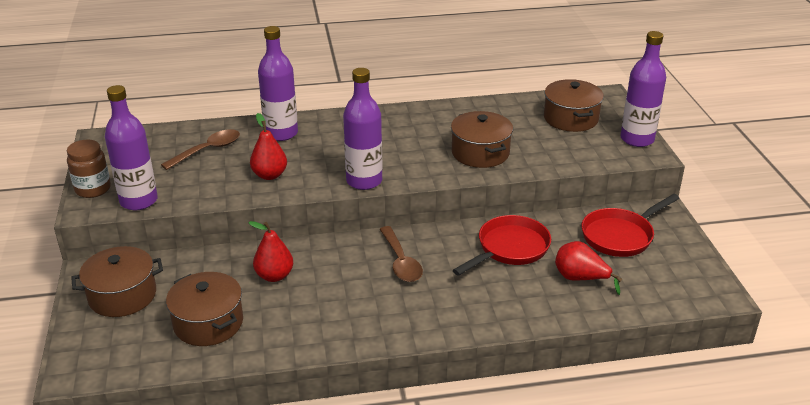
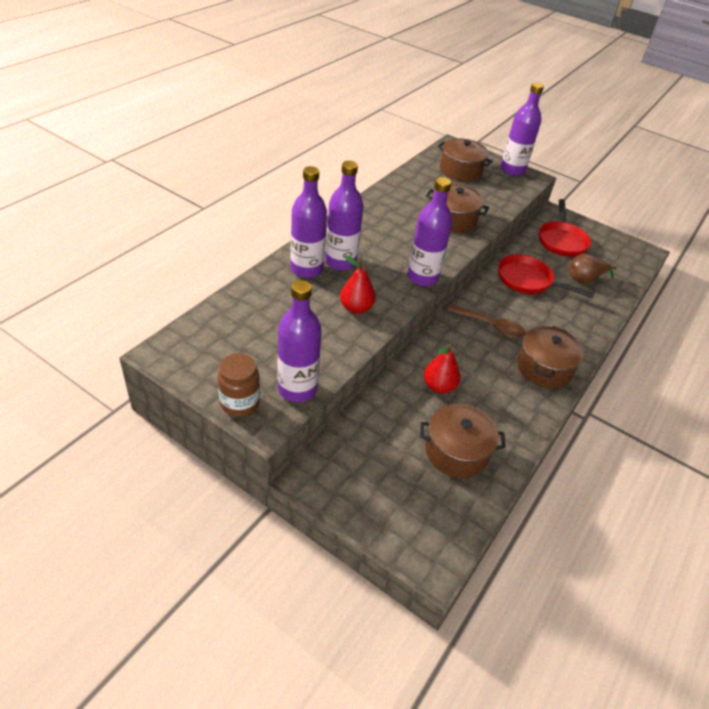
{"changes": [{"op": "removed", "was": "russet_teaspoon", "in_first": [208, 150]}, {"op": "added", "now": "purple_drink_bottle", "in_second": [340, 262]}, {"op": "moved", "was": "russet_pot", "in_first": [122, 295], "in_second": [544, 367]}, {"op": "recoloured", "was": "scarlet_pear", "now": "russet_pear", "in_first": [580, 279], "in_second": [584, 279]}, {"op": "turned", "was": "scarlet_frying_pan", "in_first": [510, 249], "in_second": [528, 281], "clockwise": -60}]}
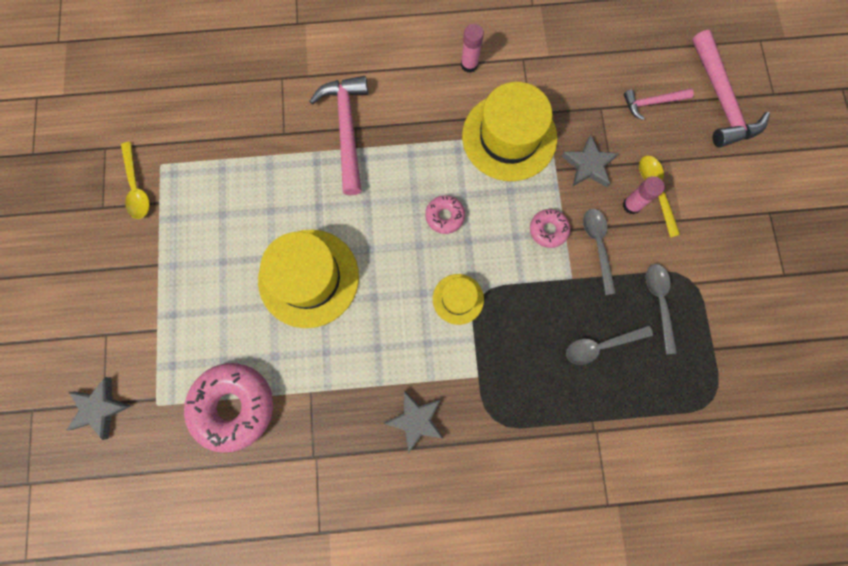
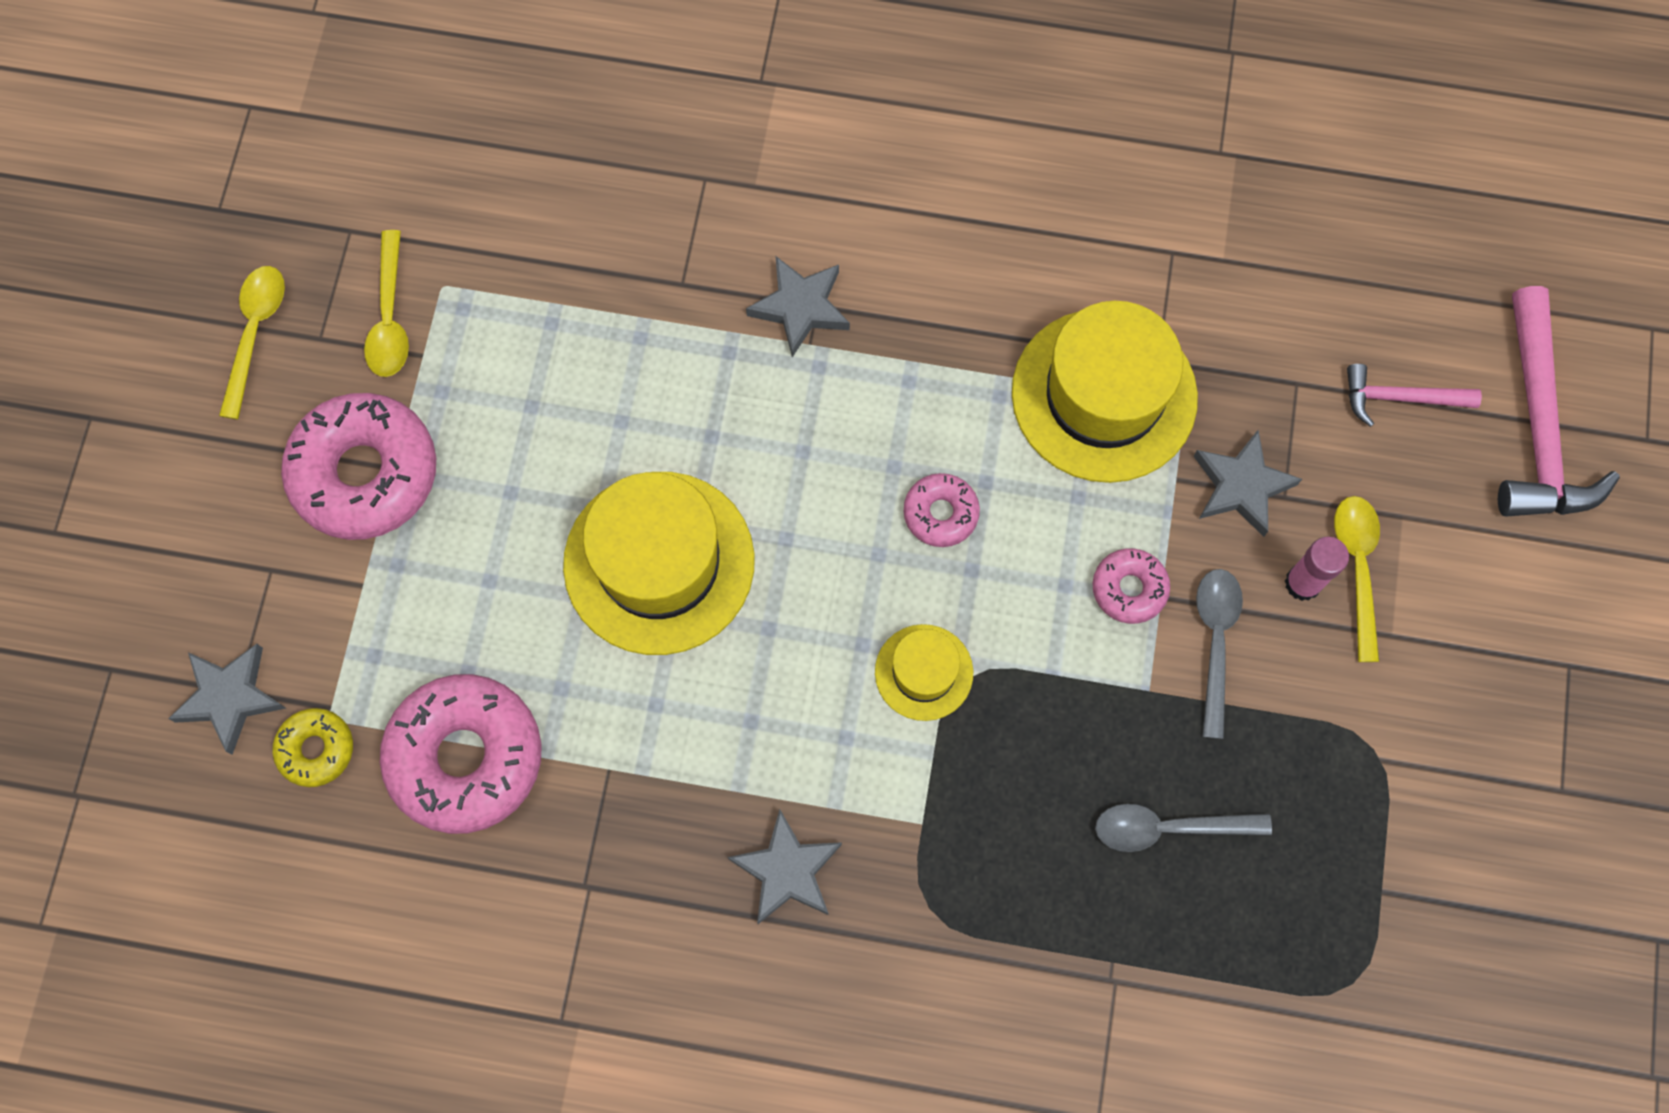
{"changes": [{"op": "removed", "was": "rose-pink_glue_stick", "in_first": [469, 64]}, {"op": "removed", "was": "gray_teaspoon", "in_first": [659, 302]}, {"op": "added", "now": "yellow_teaspoon", "in_second": [255, 334]}, {"op": "added", "now": "yellow_donut", "in_second": [316, 749]}, {"op": "added", "now": "rose-pink_donut", "in_second": [365, 473]}, {"op": "replaced", "was": "rose-pink_claw_hammer", "now": "gray_five-pointed_star", "in_first": [346, 130], "in_second": [800, 307]}]}
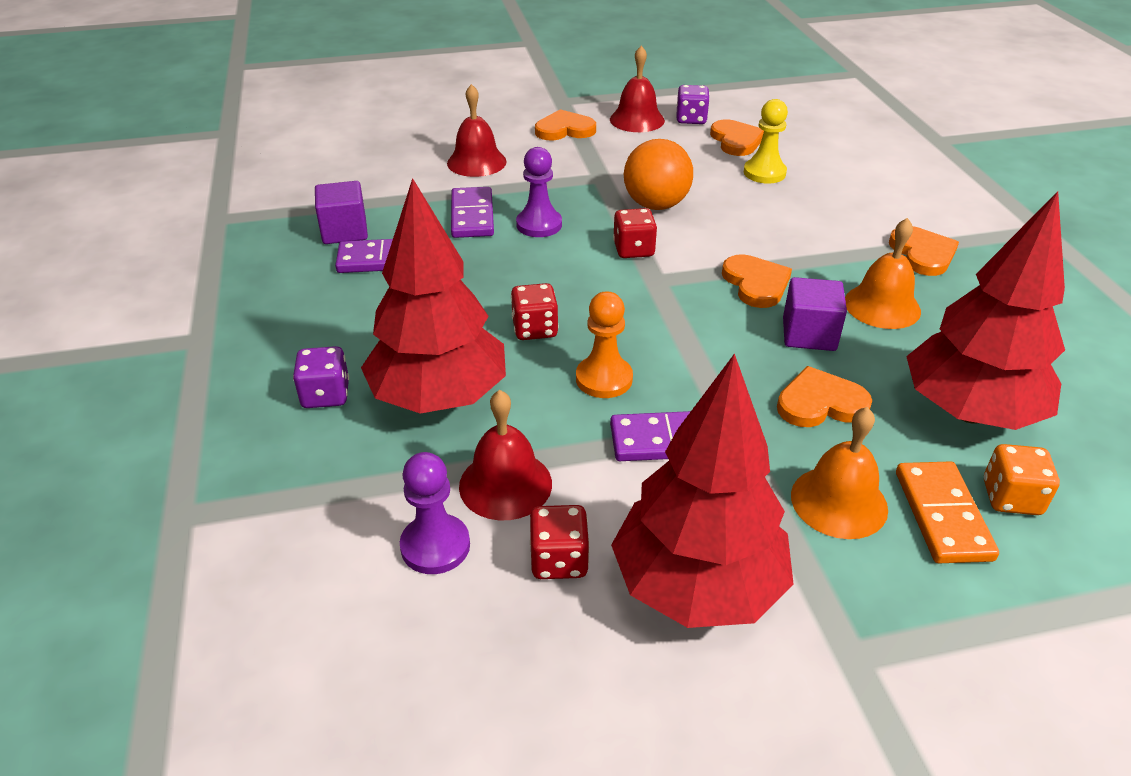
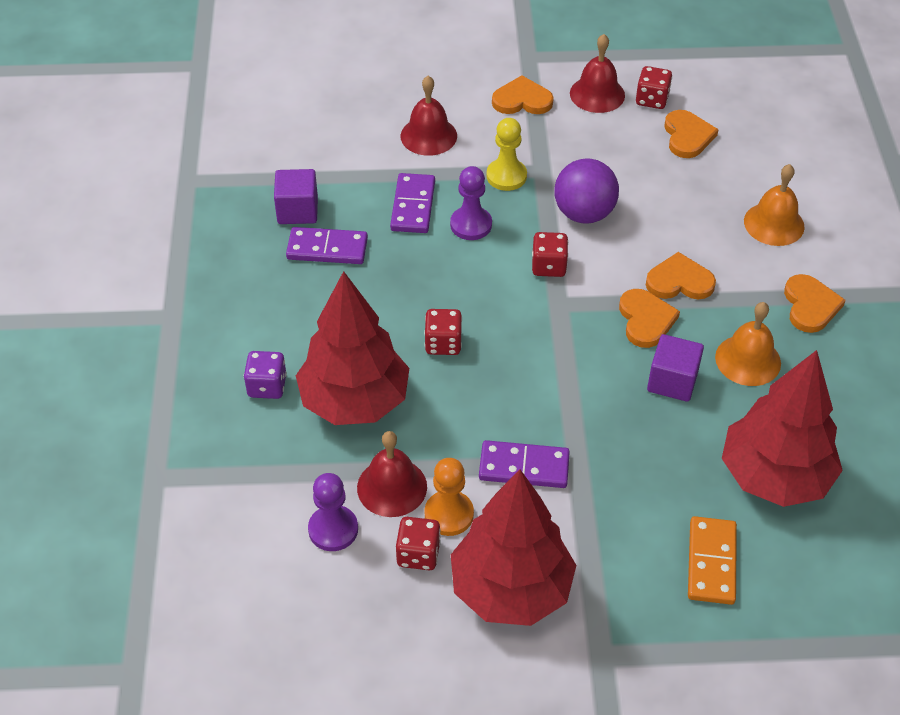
{"changes": [{"op": "removed", "was": "orange_game_die", "in_first": [1011, 497]}, {"op": "moved", "was": "orange_pawn", "in_first": [604, 379], "in_second": [449, 514]}, {"op": "moved", "was": "yellow_pawn", "in_first": [764, 173], "in_second": [506, 176]}, {"op": "moved", "was": "orange_heart", "in_first": [820, 403], "in_second": [679, 281]}, {"op": "moved", "was": "orange_hand_bell", "in_first": [839, 502], "in_second": [774, 224]}, {"op": "recoloured", "was": "orange_sphere", "now": "purple_sphere", "in_first": [656, 205], "in_second": [584, 213]}, {"op": "recoloured", "was": "purple_game_die", "now": "scarlet_game_die", "in_first": [691, 119], "in_second": [652, 99]}]}
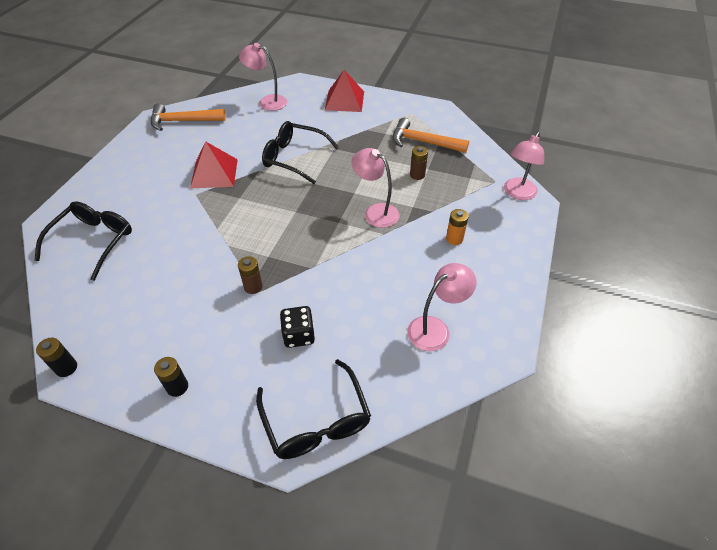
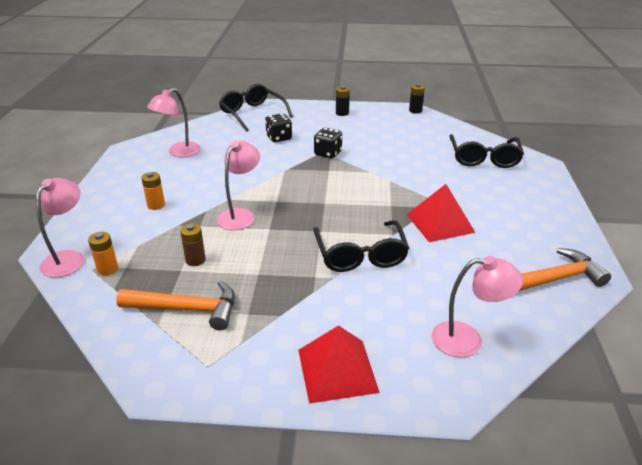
{"changes": [{"op": "added", "now": "orange_battery", "in_second": [107, 269]}, {"op": "replaced", "was": "russet_battery", "now": "black_game_die", "in_first": [253, 287], "in_second": [328, 153]}, {"op": "turned", "was": "black_glasses", "in_first": [294, 158], "in_second": [360, 255], "clockwise": 75}, {"op": "turned", "was": "rose-pink_desk_lamp", "in_first": [375, 212], "in_second": [240, 215], "clockwise": -90}]}
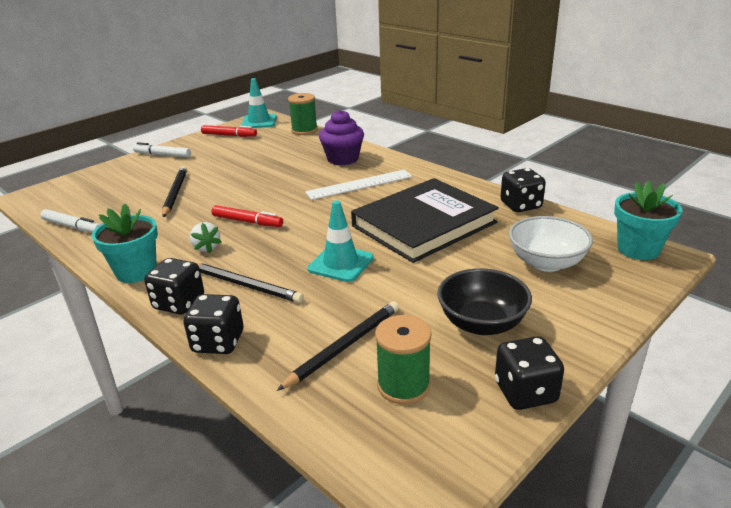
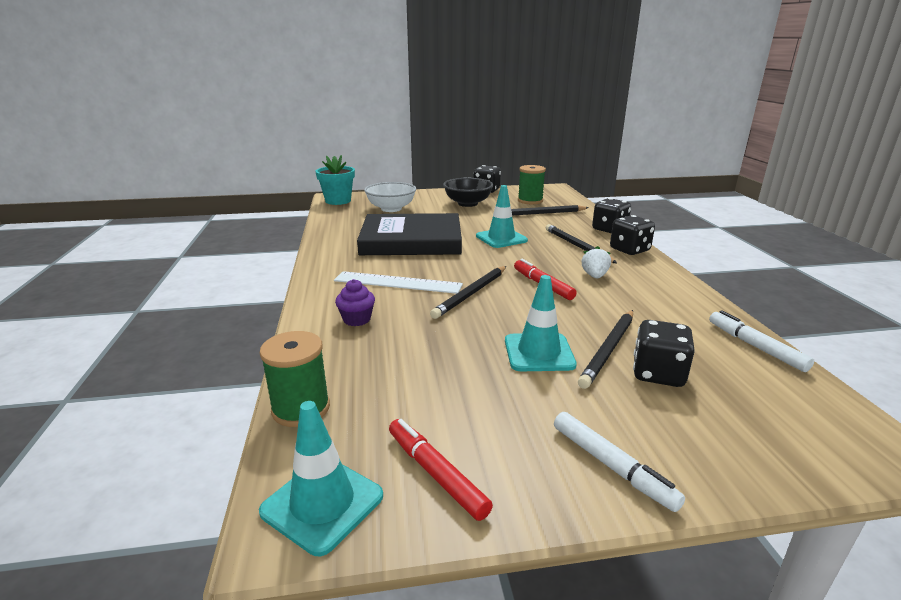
{"changes": [{"op": "removed", "was": "turquoise_flower_pot", "in_first": [136, 271]}, {"op": "added", "now": "black_pencil", "in_second": [471, 294]}, {"op": "added", "now": "turquoise_road_cone", "in_second": [539, 353]}, {"op": "moved", "was": "black_game_die", "in_first": [520, 205], "in_second": [658, 374]}, {"op": "resized", "was": "purple_cupcake", "in_first": [343, 159], "in_second": [357, 319], "ratio": 0.59}]}
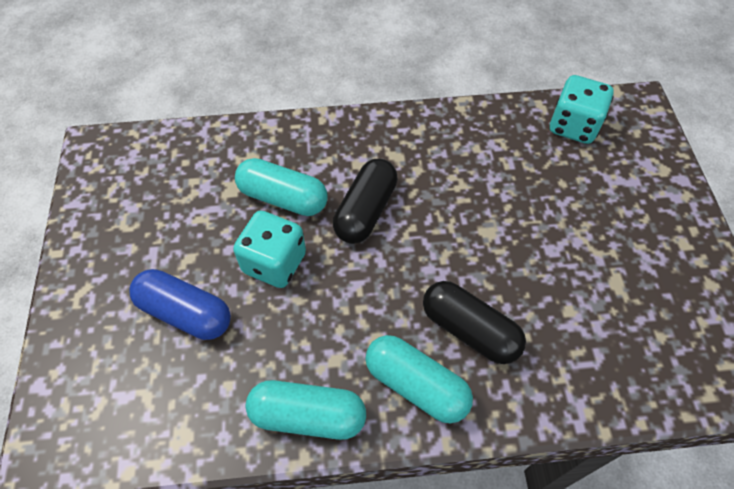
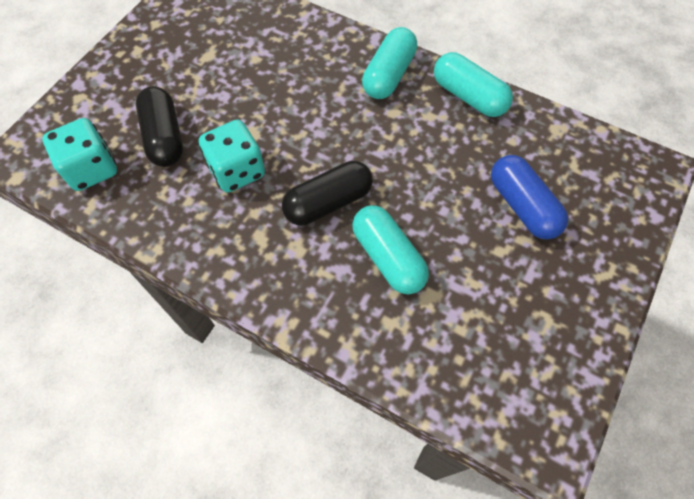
{"changes": [{"op": "moved", "was": "turquoise_game_die", "in_first": [274, 263], "in_second": [237, 171]}, {"op": "moved", "was": "black_pill_shape", "in_first": [470, 330], "in_second": [164, 137]}, {"op": "turned", "was": "turquoise_pill_shape", "in_first": [416, 385], "in_second": [389, 75], "clockwise": 45}]}
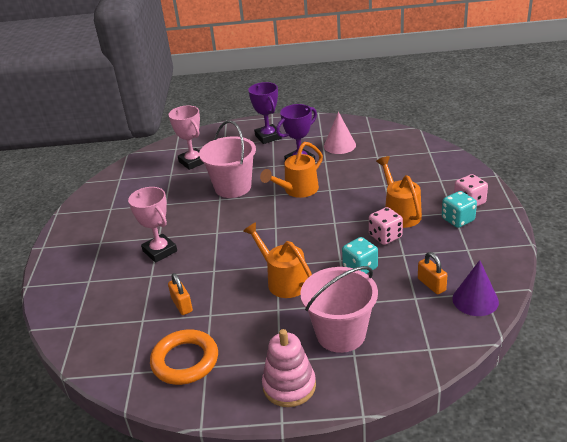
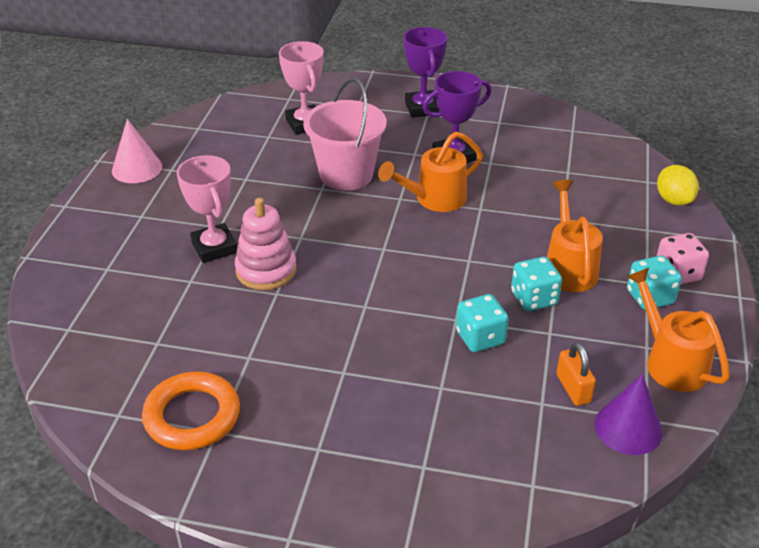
{"changes": [{"op": "removed", "was": "orange_small_lock", "in_first": [182, 305]}, {"op": "removed", "was": "rose-pink_sand_bucket", "in_first": [341, 334]}, {"op": "added", "now": "yellow_toy_lemon", "in_second": [673, 200]}, {"op": "moved", "was": "orange_watering_pot", "in_first": [283, 280], "in_second": [670, 361]}, {"op": "moved", "was": "rose-pink_stacking_rings", "in_first": [289, 386], "in_second": [266, 270]}, {"op": "moved", "was": "rose-pink_cone", "in_first": [339, 145], "in_second": [137, 168]}, {"op": "recoloured", "was": "rose-pink_game_die", "now": "turquoise_game_die", "in_first": [385, 236], "in_second": [534, 298]}]}
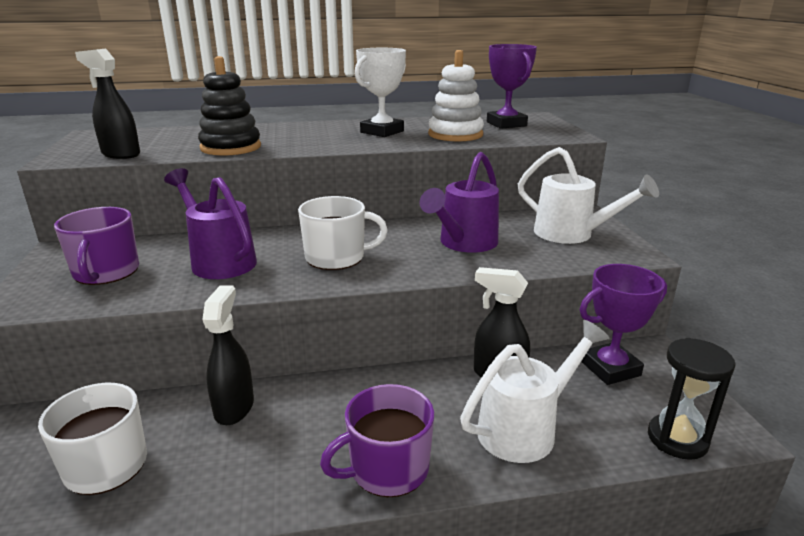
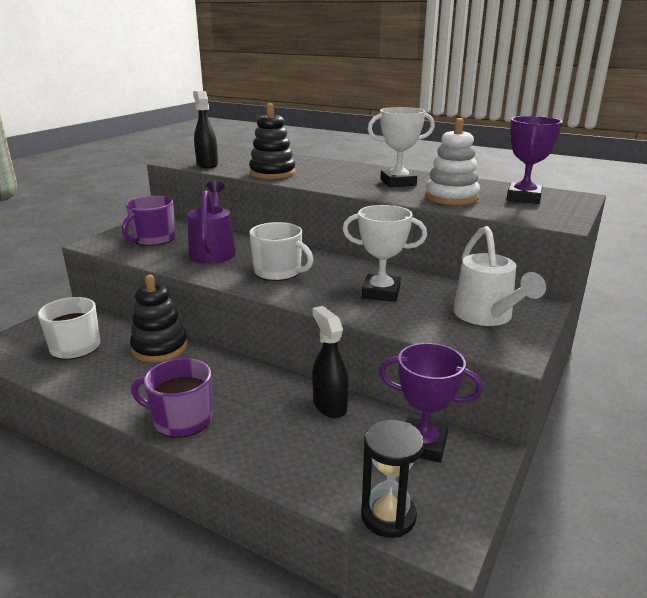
{"changes": [{"op": "removed", "was": "white_watering_pot", "in_first": [525, 429]}, {"op": "replaced", "was": "black_spray_bottle", "now": "black_stacking_rings", "in_first": [234, 407], "in_second": [160, 348]}, {"op": "replaced", "was": "purple_watering_pot", "now": "white_prize_cup", "in_first": [464, 243], "in_second": [381, 292]}]}
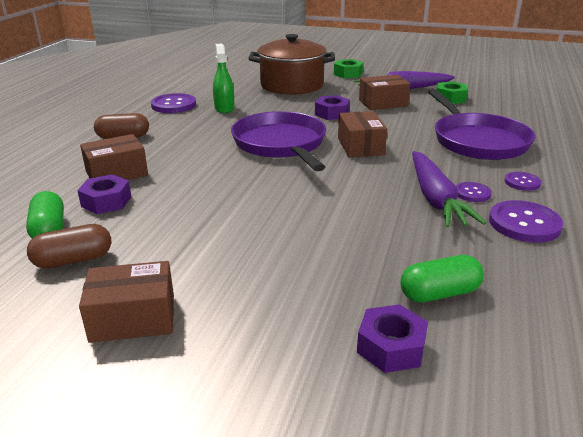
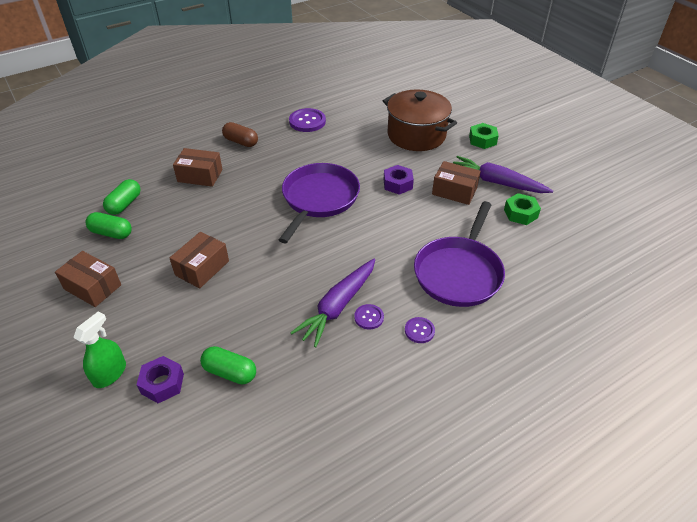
{"changes": [{"op": "removed", "was": "purple_hexagon_nut", "in_first": [106, 201]}, {"op": "removed", "was": "purple_sewing_button", "in_first": [524, 223]}, {"op": "moved", "was": "leaf-green_spray_bottle", "in_first": [224, 108], "in_second": [110, 374]}, {"op": "moved", "was": "russet_box", "in_first": [360, 146], "in_second": [202, 268]}, {"op": "recoloured", "was": "russet_pill_shape", "now": "leaf-green_pill_shape", "in_first": [73, 260], "in_second": [111, 233]}]}
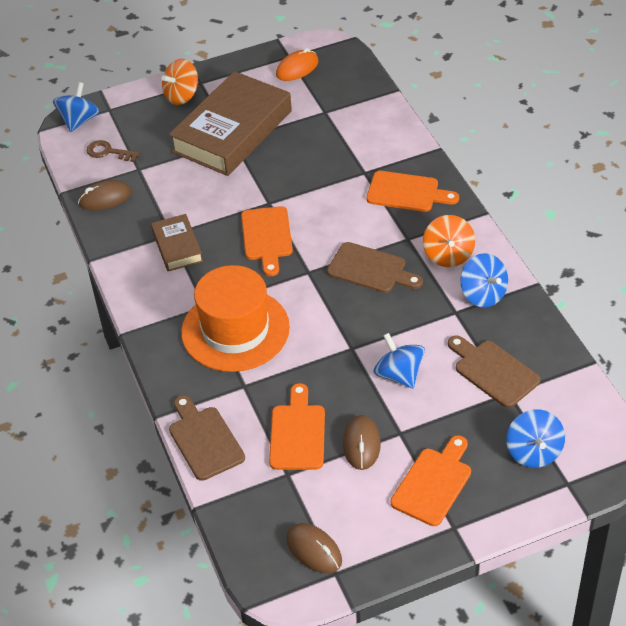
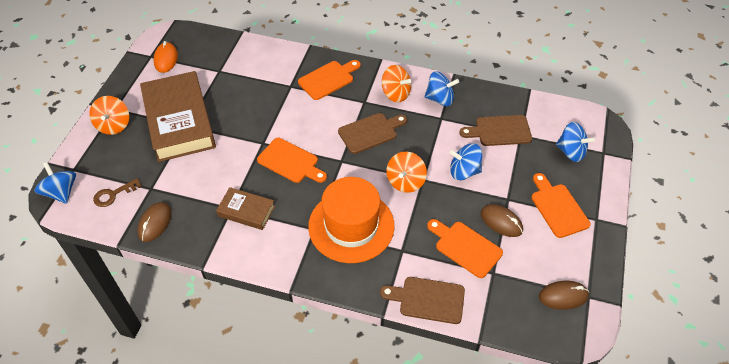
{"changes": [{"op": "added", "now": "orange_spinning_top", "in_second": [405, 181]}]}
